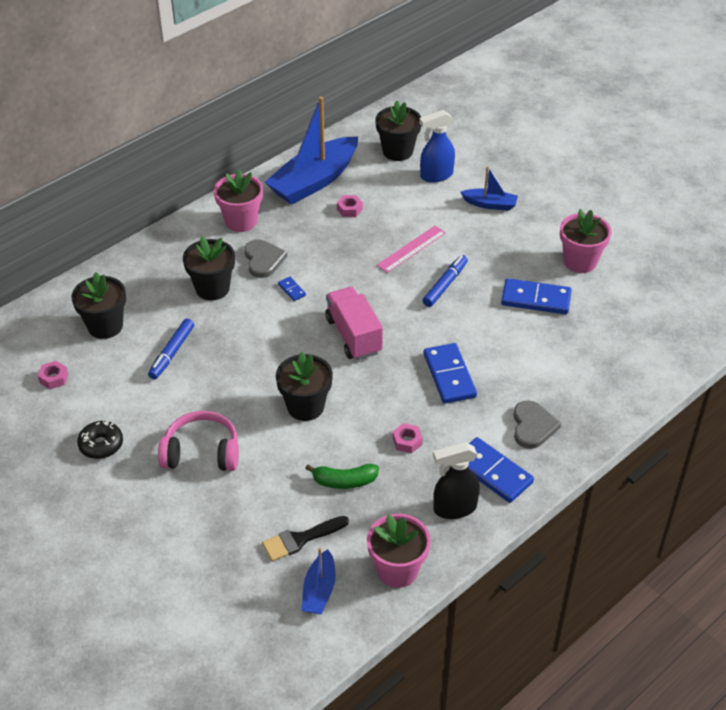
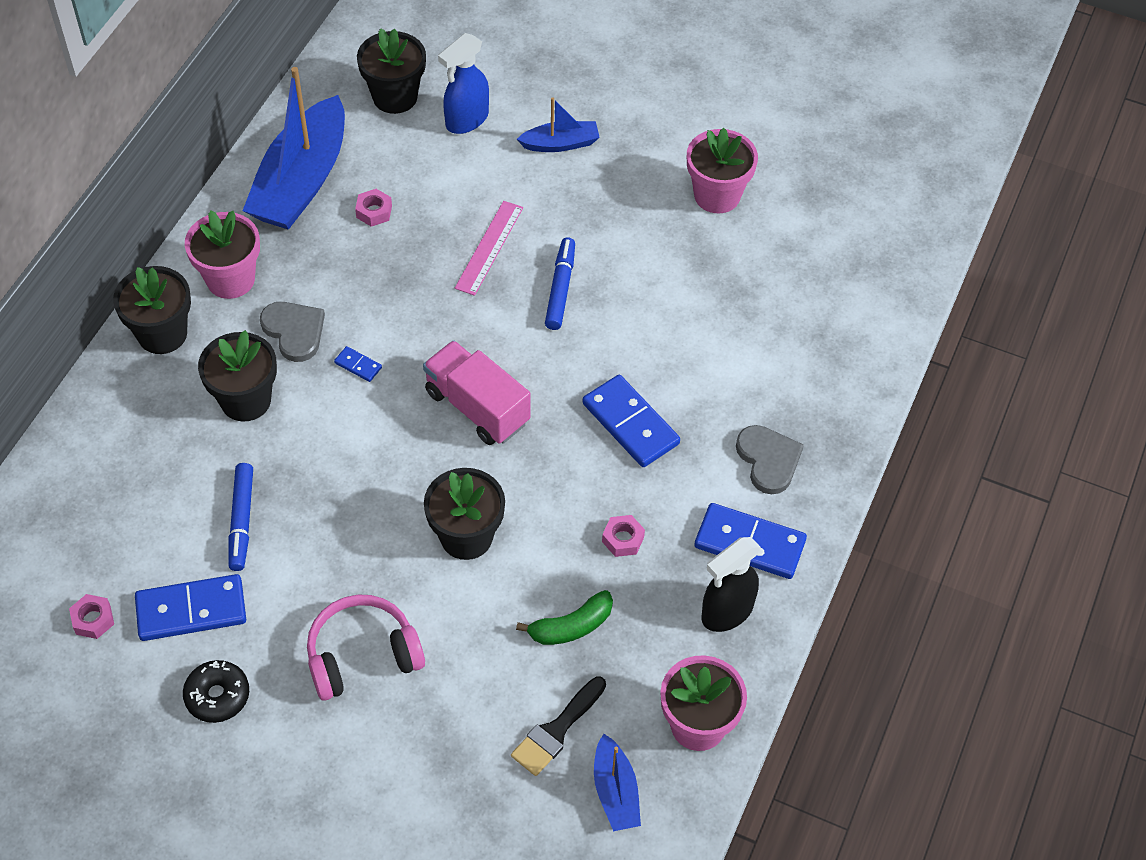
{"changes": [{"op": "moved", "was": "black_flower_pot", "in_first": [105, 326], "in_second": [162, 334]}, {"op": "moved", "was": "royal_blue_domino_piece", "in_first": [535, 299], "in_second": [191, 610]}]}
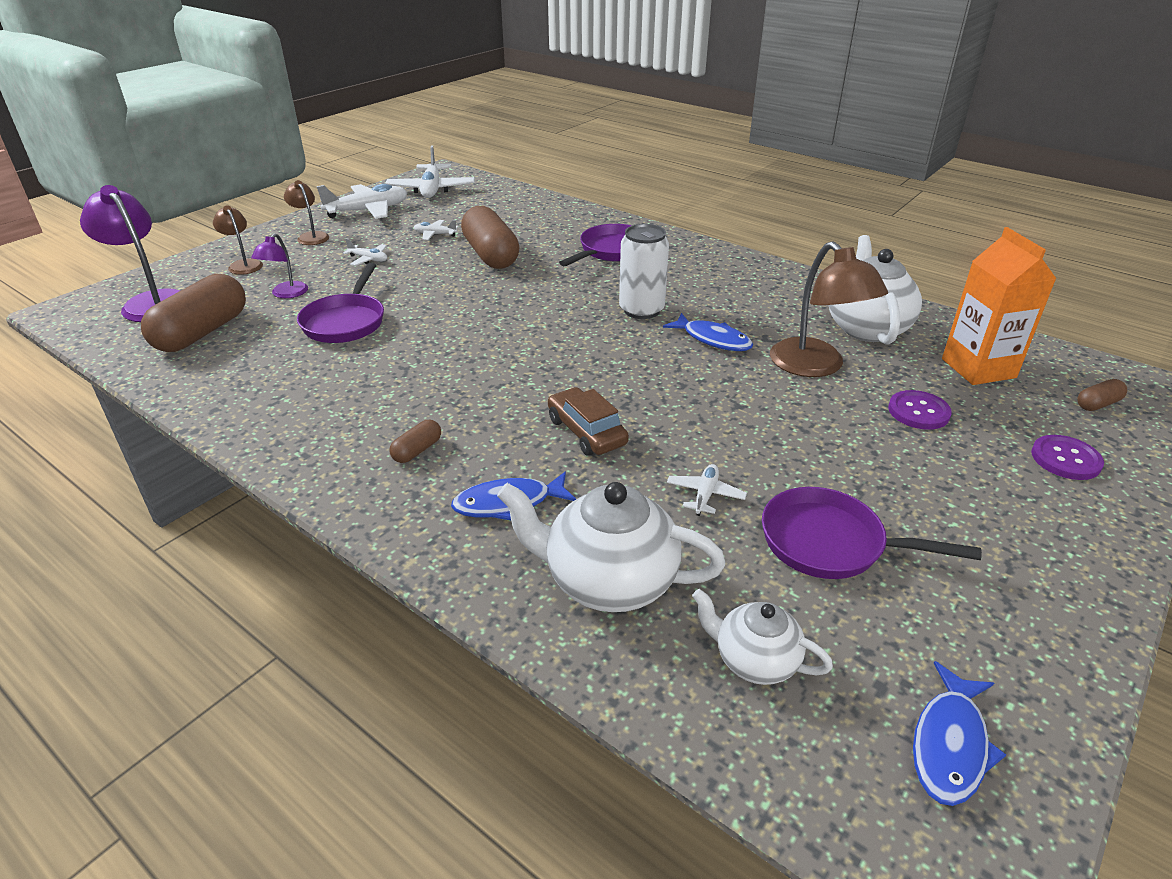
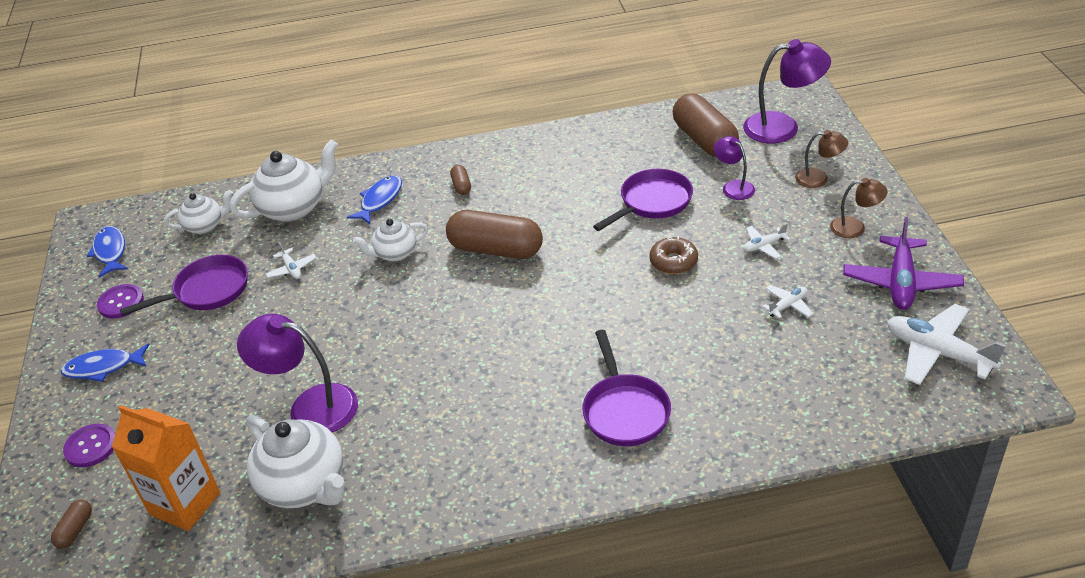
{"changes": [{"op": "removed", "was": "white_can", "in_first": [641, 310]}, {"op": "added", "now": "russet_donut", "in_second": [673, 262]}, {"op": "moved", "was": "russet_pill_shape", "in_first": [491, 255], "in_second": [496, 250]}, {"op": "moved", "was": "royal_blue_toy_fish", "in_first": [713, 339], "in_second": [103, 367]}, {"op": "moved", "was": "purple_sewing_button", "in_first": [918, 412], "in_second": [121, 302]}, {"op": "replaced", "was": "russet_toy_car", "now": "white_teapot", "in_first": [586, 432], "in_second": [395, 253]}, {"op": "recoloured", "was": "white_plane", "now": "purple_plane", "in_first": [368, 211], "in_second": [901, 282]}, {"op": "recoloured", "was": "russet_desk_lamp", "now": "purple_desk_lamp", "in_first": [815, 366], "in_second": [310, 406]}, {"op": "turned", "was": "purple_frying_pan", "in_first": [345, 322], "in_second": [652, 202], "clockwise": 90}]}
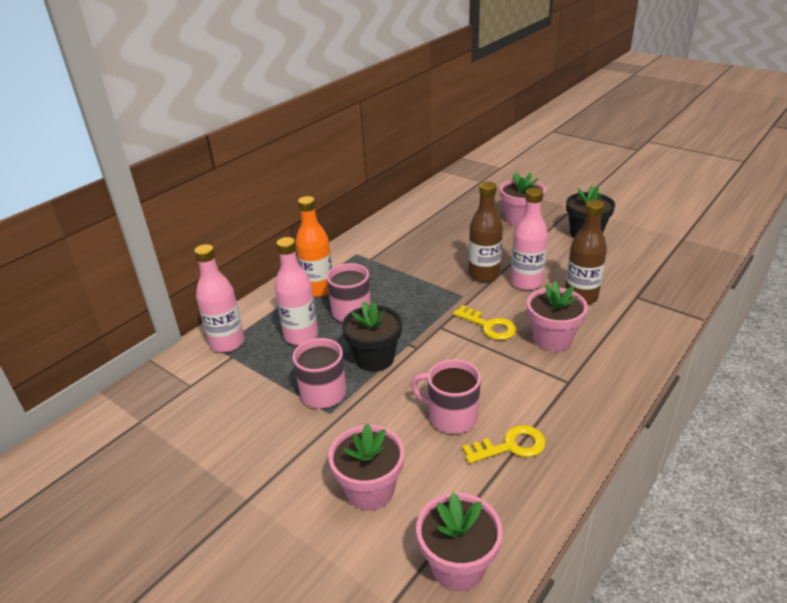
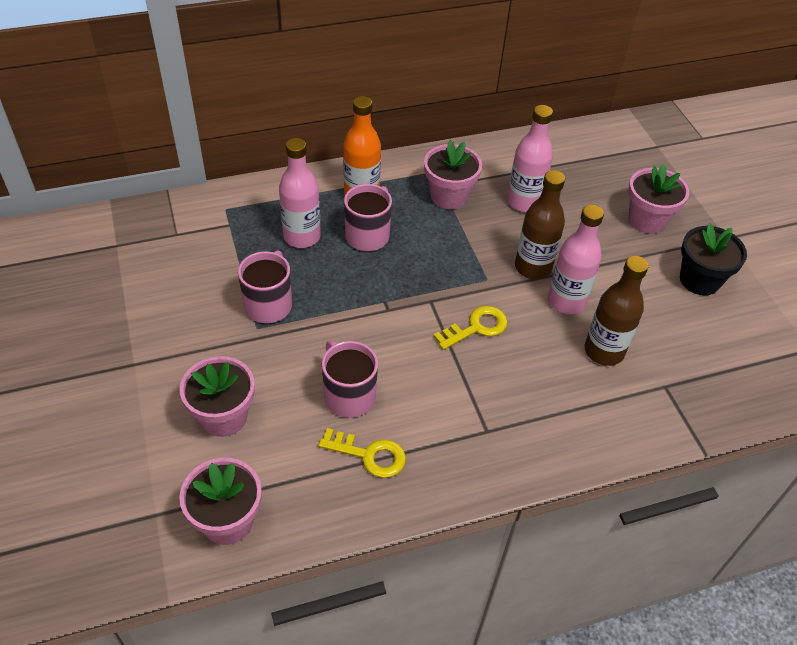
{"changes": [{"op": "removed", "was": "black_flower_pot", "in_first": [374, 358]}, {"op": "moved", "was": "rose-pink_drink_bottle", "in_first": [227, 343], "in_second": [524, 202]}, {"op": "moved", "was": "rose-pink_flower_pot", "in_first": [552, 339], "in_second": [449, 196]}, {"op": "turned", "was": "yellow_key", "in_first": [489, 326], "in_second": [476, 327], "clockwise": -105}]}
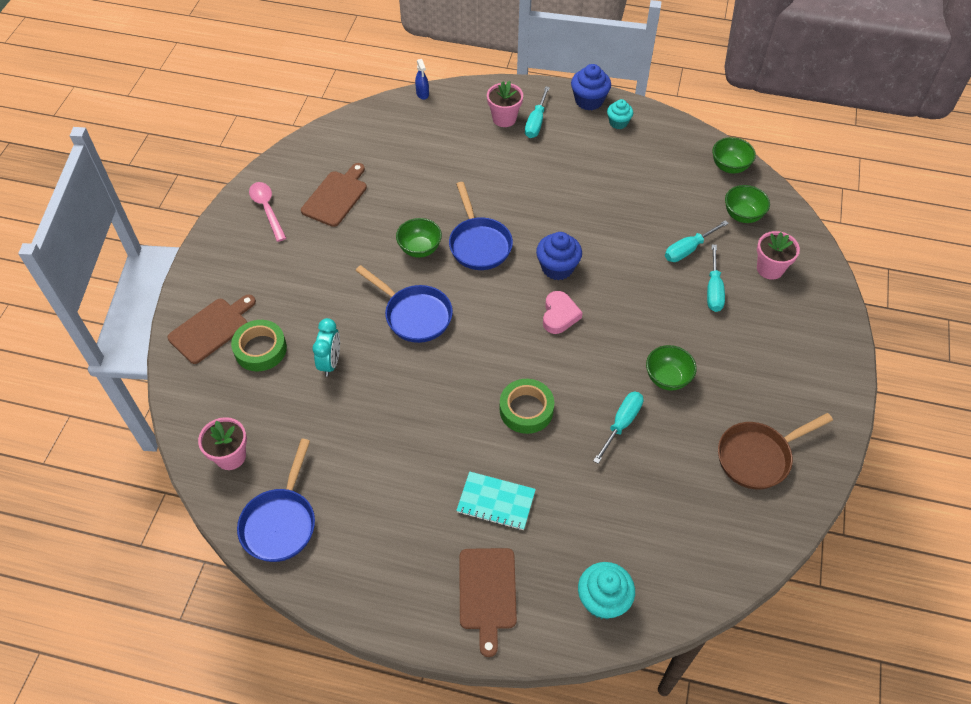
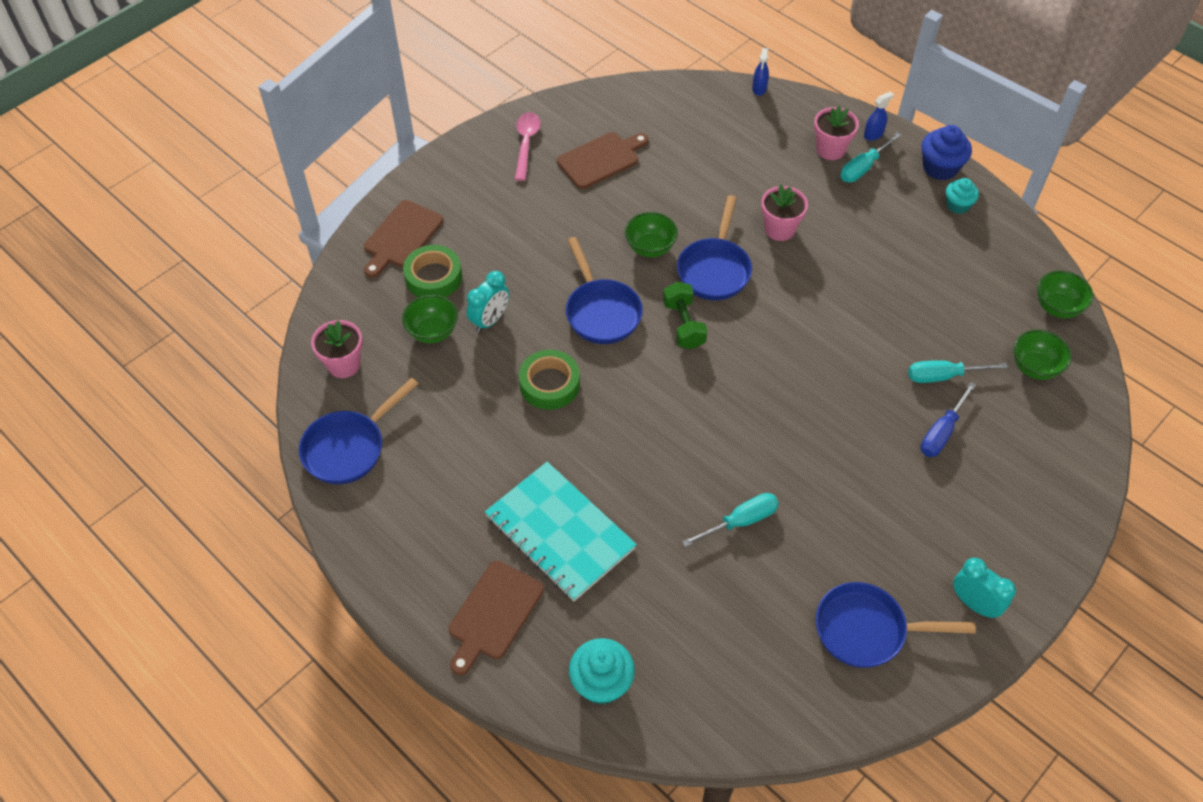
{"changes": [{"op": "removed", "was": "royal_blue_cupcake", "in_first": [557, 268]}, {"op": "removed", "was": "rose-pink_heart", "in_first": [559, 315]}, {"op": "added", "now": "leaf-green_hand_weight", "in_second": [684, 325]}, {"op": "added", "now": "royal_blue_spray_bottle", "in_second": [873, 135]}, {"op": "added", "now": "turquoise_bedside_clock", "in_second": [974, 603]}, {"op": "moved", "was": "leaf-green_tape", "in_first": [526, 409], "in_second": [549, 384]}, {"op": "moved", "was": "leaf-green_deep_dish", "in_first": [667, 378], "in_second": [433, 332]}, {"op": "moved", "was": "rose-pink_flower_pot", "in_first": [770, 269], "in_second": [779, 229]}, {"op": "recoloured", "was": "turquoise_flat_screwdriver", "now": "royal_blue_flat_screwdriver", "in_first": [713, 290], "in_second": [941, 433]}, {"op": "recoloured", "was": "russet_frying_pan", "now": "royal_blue_frying_pan", "in_first": [758, 457], "in_second": [867, 630]}, {"op": "turned", "was": "russet_cutting_board", "in_first": [211, 328], "in_second": [401, 237], "clockwise": 135}, {"op": "resized", "was": "turquoise_exercise_book", "in_first": [496, 502], "in_second": [560, 532], "ratio": 1.66}]}
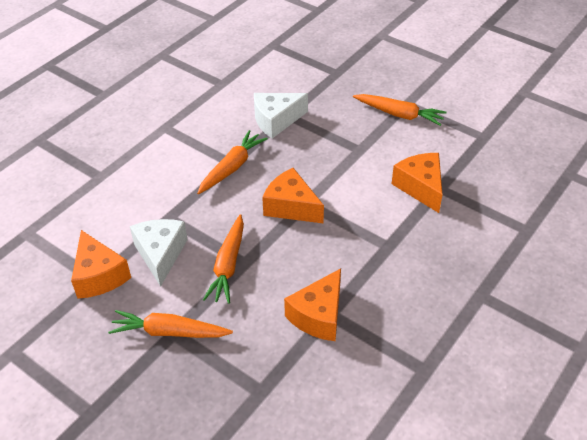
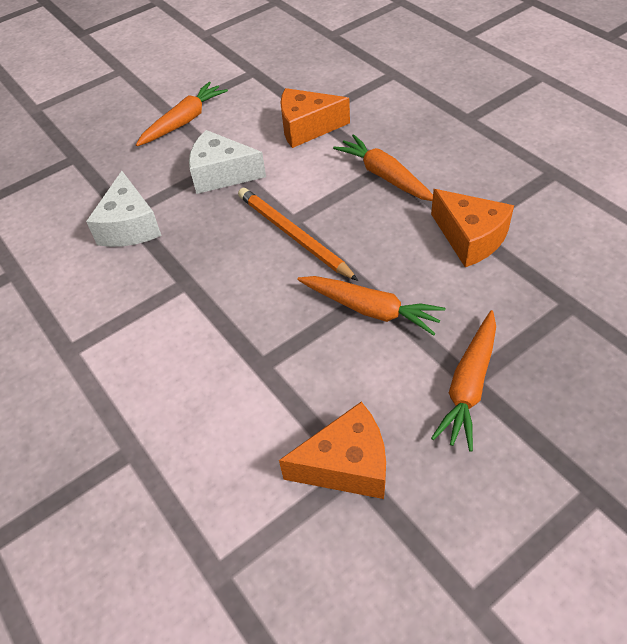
{"changes": [{"op": "moved", "was": "white_piece_of_cheese", "in_first": [160, 254], "in_second": [222, 174]}, {"op": "moved", "was": "orange_root_vegetable", "in_first": [231, 168], "in_second": [385, 176]}, {"op": "replaced", "was": "orange_piece_of_cheese", "now": "orange_pencil", "in_first": [291, 207], "in_second": [293, 235]}]}
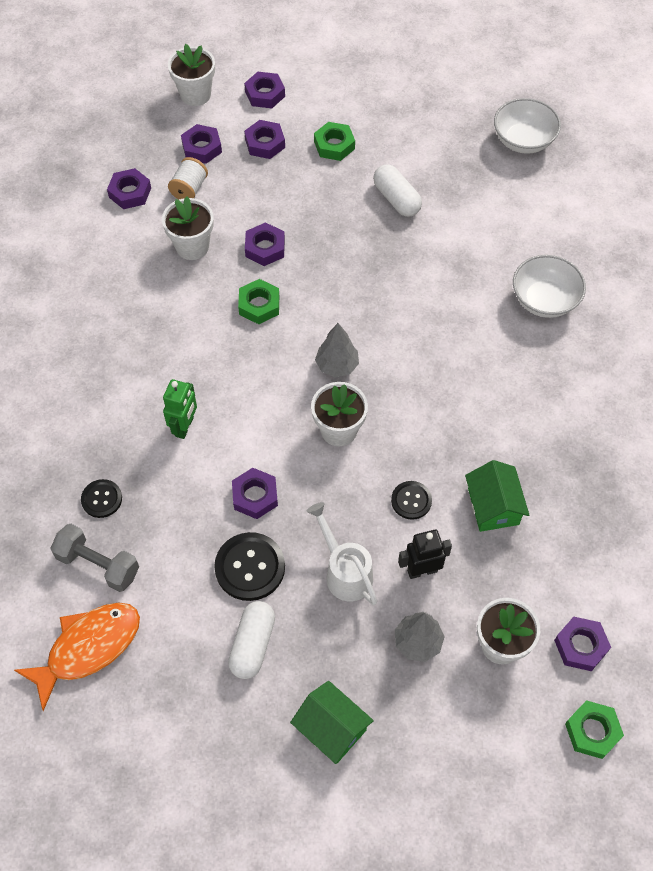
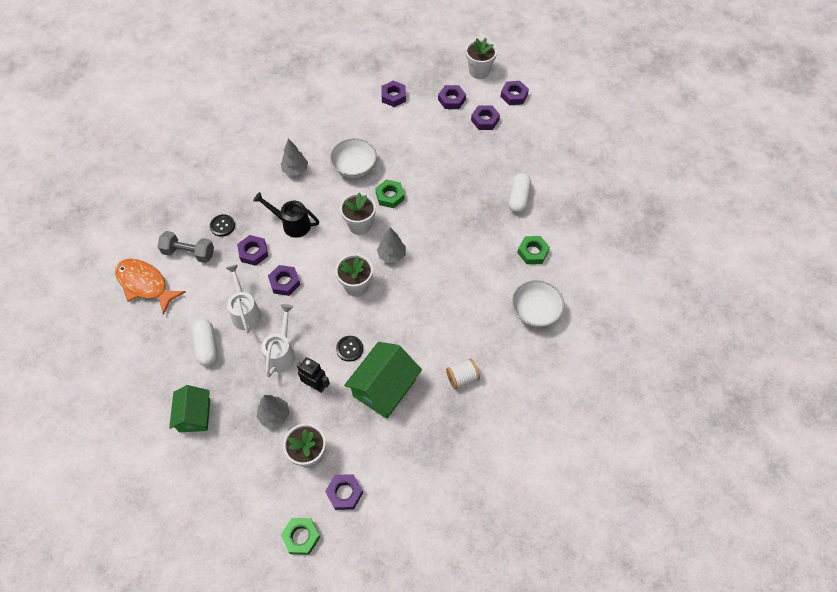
{"changes": [{"op": "added", "now": "gray_tree", "in_second": [295, 170]}, {"op": "moved", "was": "white_flower_pot", "in_first": [192, 246], "in_second": [360, 225]}, {"op": "moved", "was": "white_reel_of_thread", "in_first": [189, 189], "in_second": [462, 378]}, {"op": "moved", "was": "purple_hexagon_nut", "in_first": [265, 248], "in_second": [253, 252]}, {"op": "moved", "was": "leaf-green_hexagon_nut", "in_first": [334, 145], "in_second": [532, 252]}, {"op": "moved", "was": "white_deep_dish", "in_first": [523, 140], "in_second": [354, 167]}, {"op": "replaced", "was": "leaf-green_toy_robot", "now": "black_watering_pot", "in_first": [184, 427], "in_second": [292, 224]}, {"op": "replaced", "was": "black_sewing_button", "now": "white_watering_pot", "in_first": [250, 567], "in_second": [245, 312]}, {"op": "turned", "was": "orange_toy_fish", "in_first": [88, 648], "in_second": [145, 284], "clockwise": -150}, {"op": "turned", "was": "gray_hand_weight", "in_first": [98, 565], "in_second": [189, 253], "clockwise": -60}, {"op": "turned", "was": "white_pill_shape", "in_first": [252, 644], "in_second": [207, 346], "clockwise": -75}, {"op": "resized", "was": "leaf-green_house", "in_first": [493, 506], "in_second": [384, 388], "ratio": 1.51}]}
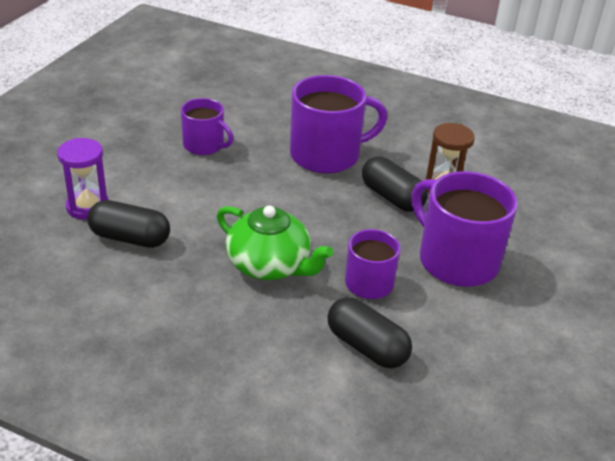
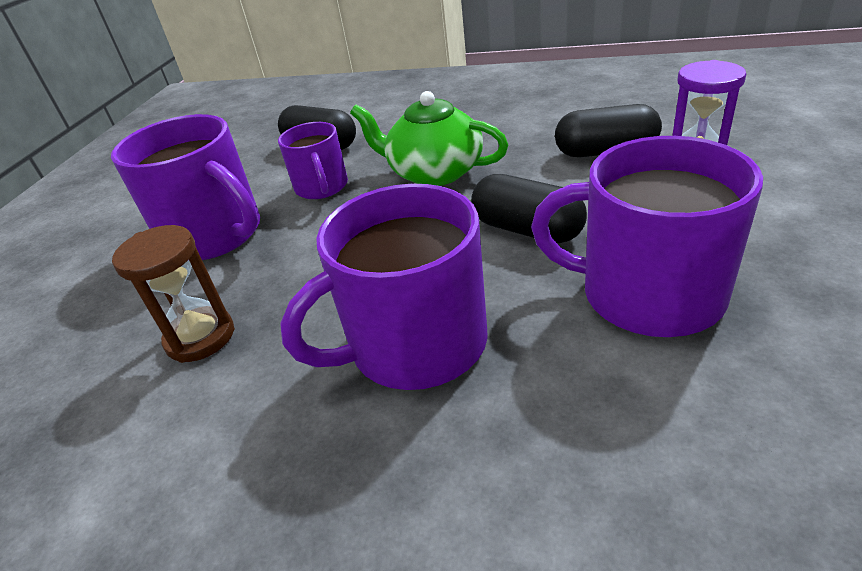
{"changes": [{"op": "moved", "was": "black_pill_shape", "in_first": [392, 197], "in_second": [527, 229]}, {"op": "resized", "was": "purple_mug", "in_first": [204, 145], "in_second": [648, 294], "ratio": 1.7}]}
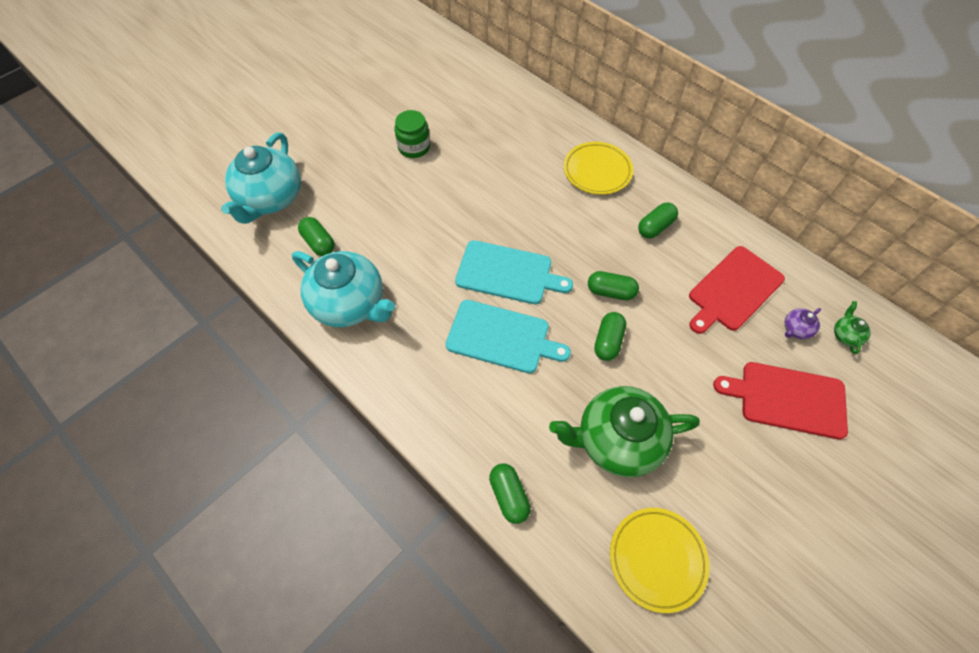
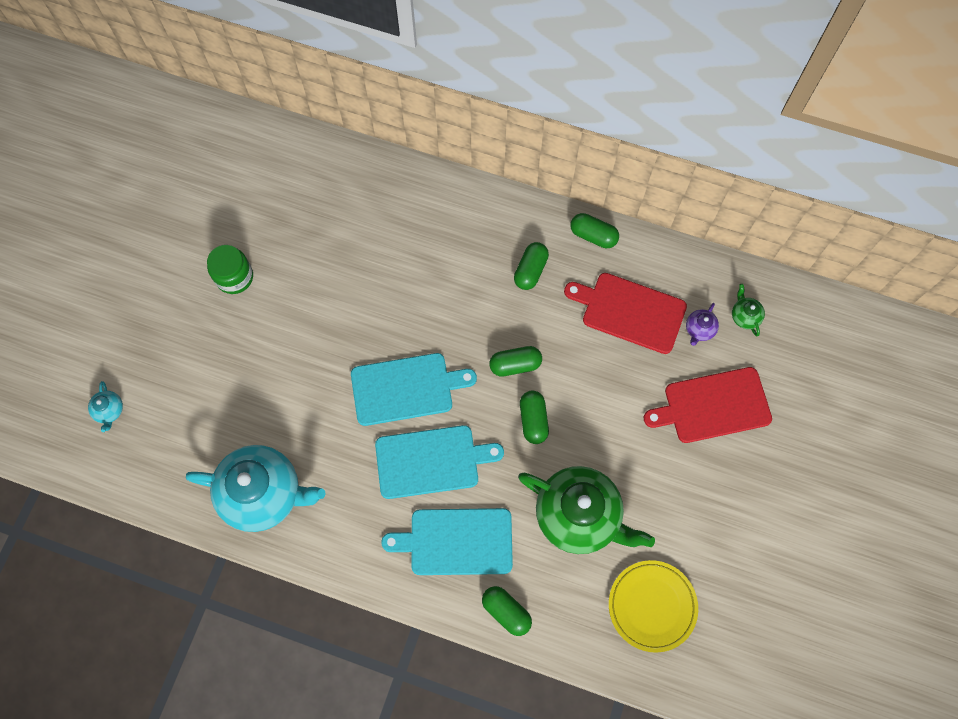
{"changes": [{"op": "removed", "was": "yellow_flat_dish", "in_first": [597, 171]}, {"op": "added", "now": "turquoise_cutting_board", "in_second": [456, 541]}, {"op": "moved", "was": "leaf-green_pill_shape", "in_first": [319, 243], "in_second": [593, 236]}, {"op": "turned", "was": "leaf-green_teapot", "in_first": [617, 440], "in_second": [579, 516], "clockwise": -120}, {"op": "turned", "was": "scarlet_cutting_board", "in_first": [733, 290], "in_second": [630, 311], "clockwise": 90}, {"op": "resized", "was": "turquoise_teapot", "in_first": [270, 199], "in_second": [109, 411], "ratio": 0.4}]}
